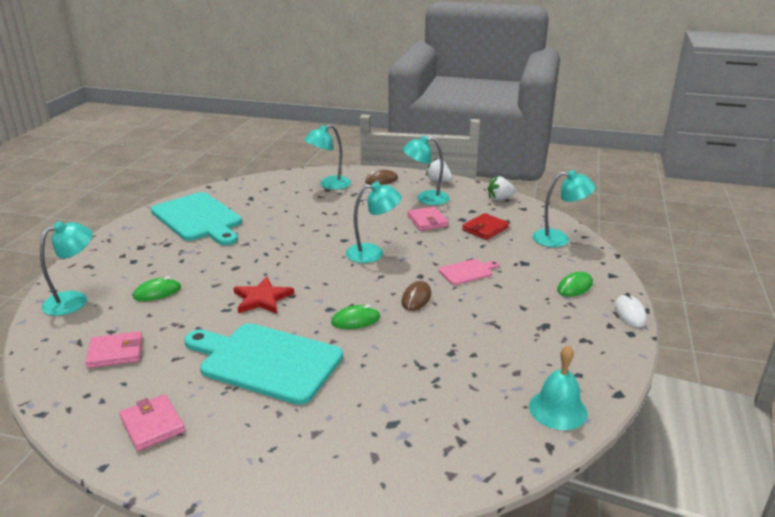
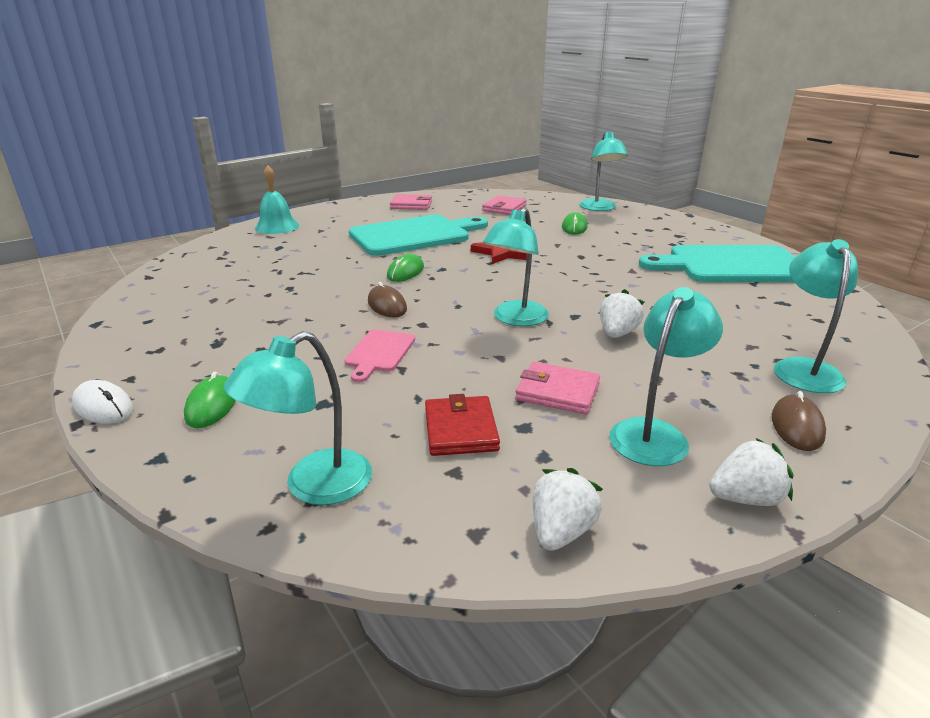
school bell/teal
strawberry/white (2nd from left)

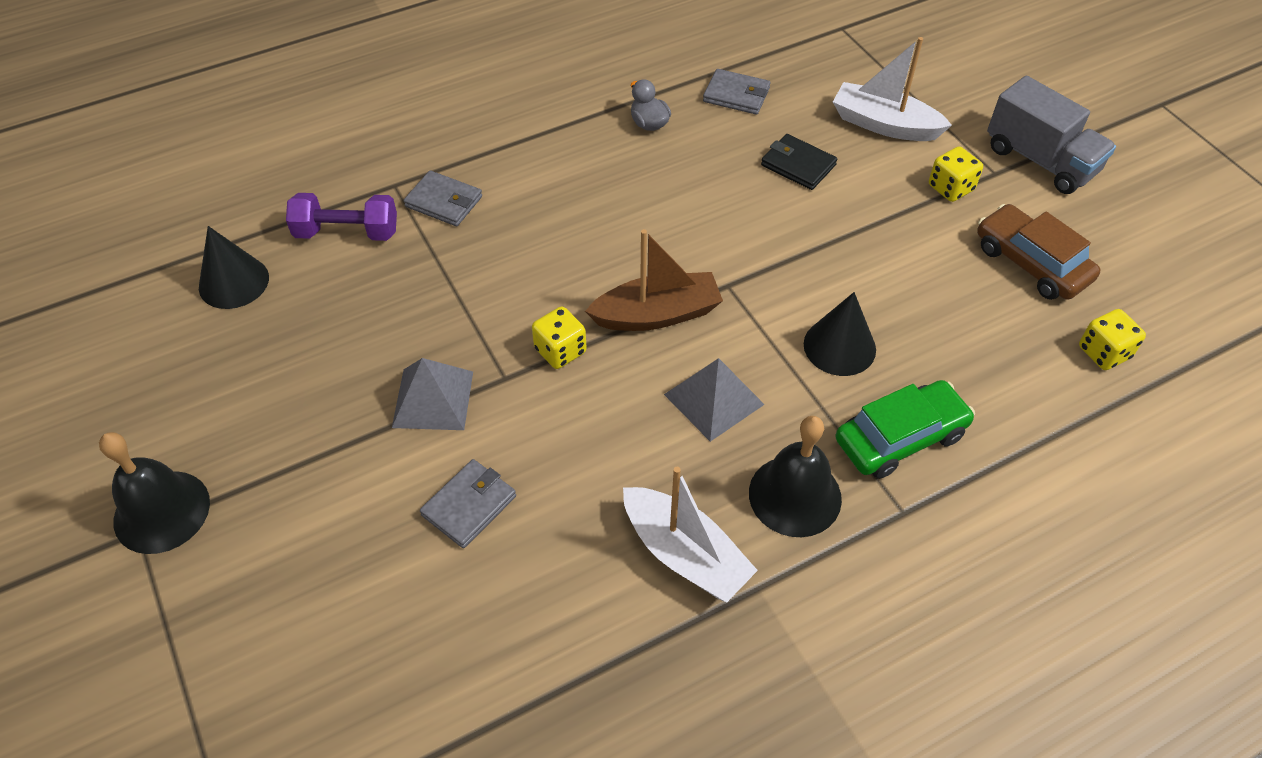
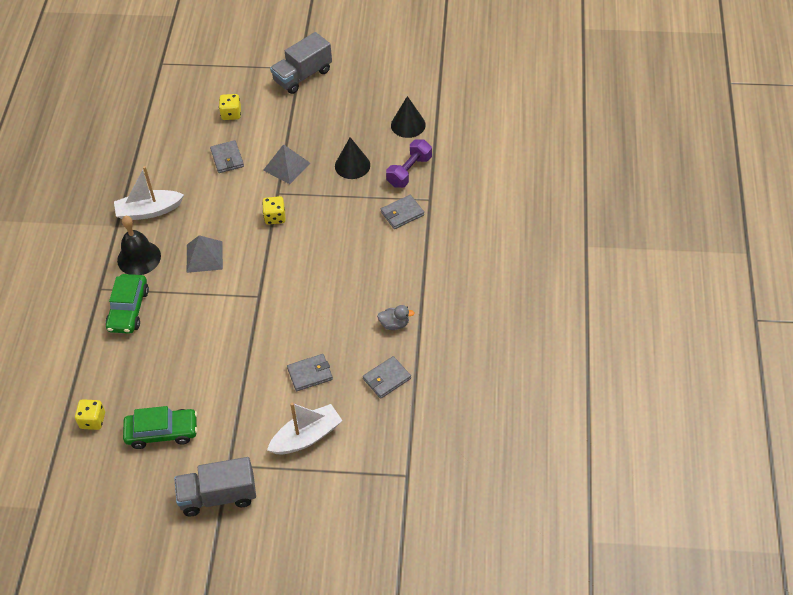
card wallet/grey (2nd from left)
dice/bright yellow (2nd from left)
toy car/green (2nd from left)
boat/dark brown
cone/jet-black (1st from left)
truck/grey (2nd from left)

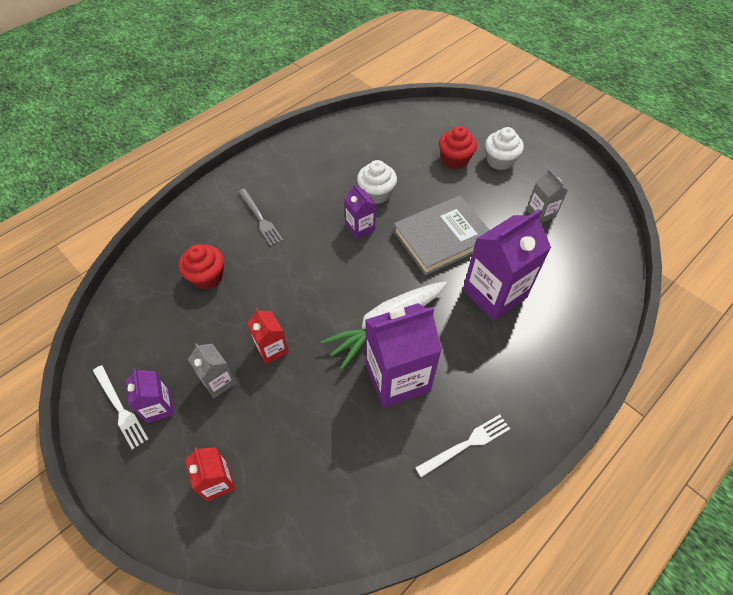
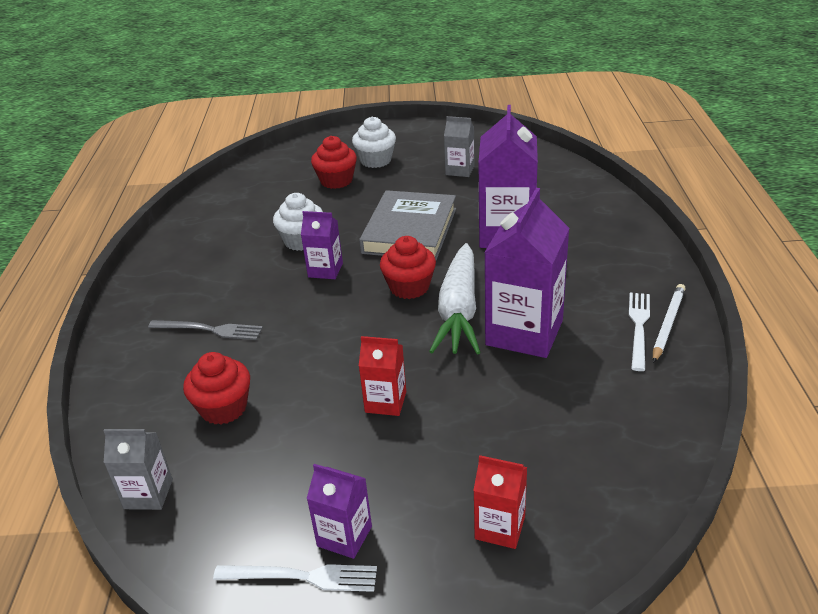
juice carton/grey (1st from left)
fairy cake/red (3rd from left)
wooden pencil/white

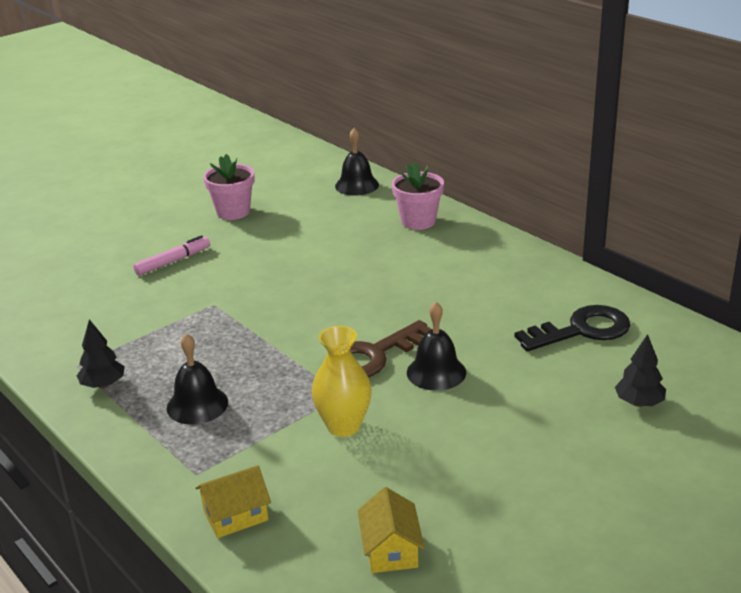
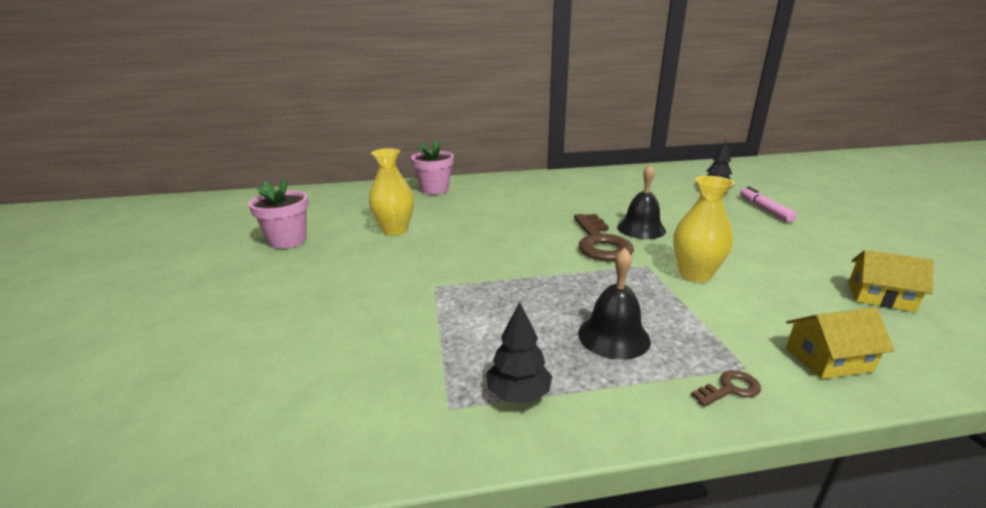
school bell/jet-black (2nd from left in the first image)
marker/rosy
door key/jet-black
toy house/bright yellow (1st from left)
flower vase/bright yellow (1st from left)
door key/dark brown (2nd from left)

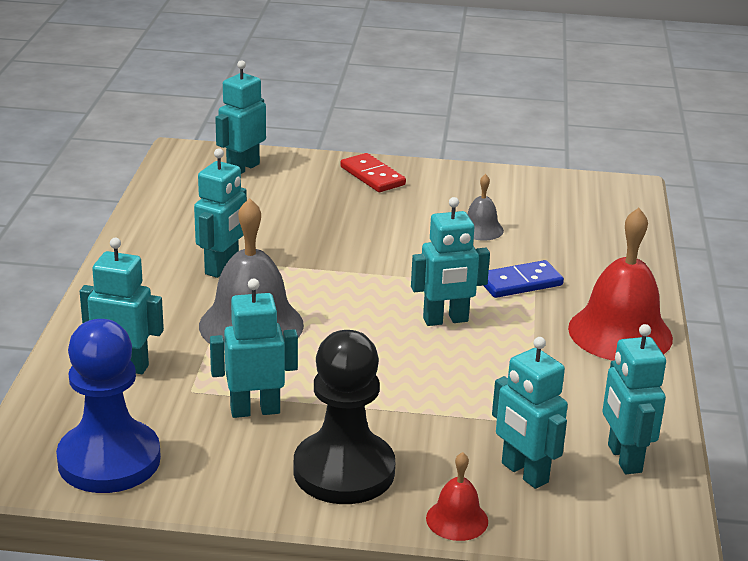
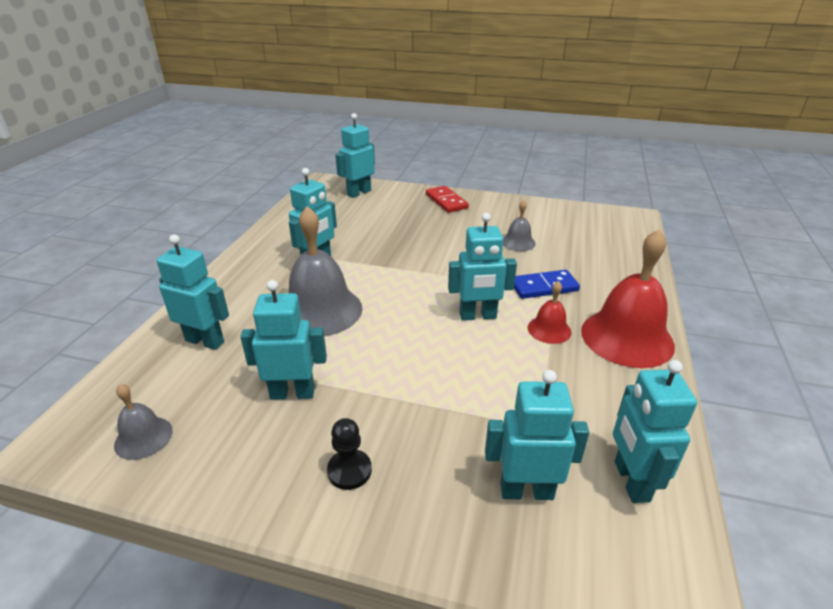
school bell/grey (1st from left)
game pawn/jet-black
robot/teal (6th from left)
school bell/red (1st from left)

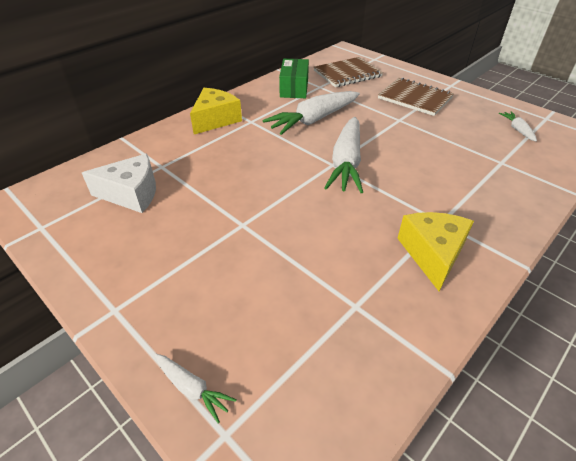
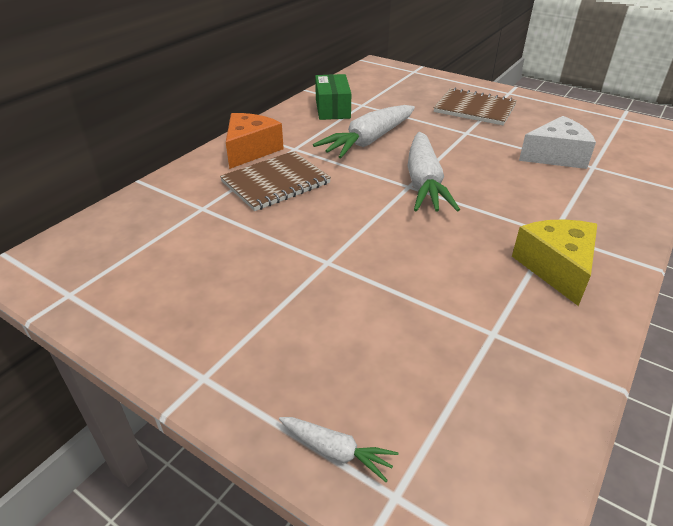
exercise book/dark brown (1st from left)
cheese wedge/bright orange
carrot/white (4th from left in the first image)
cheese wedge/white

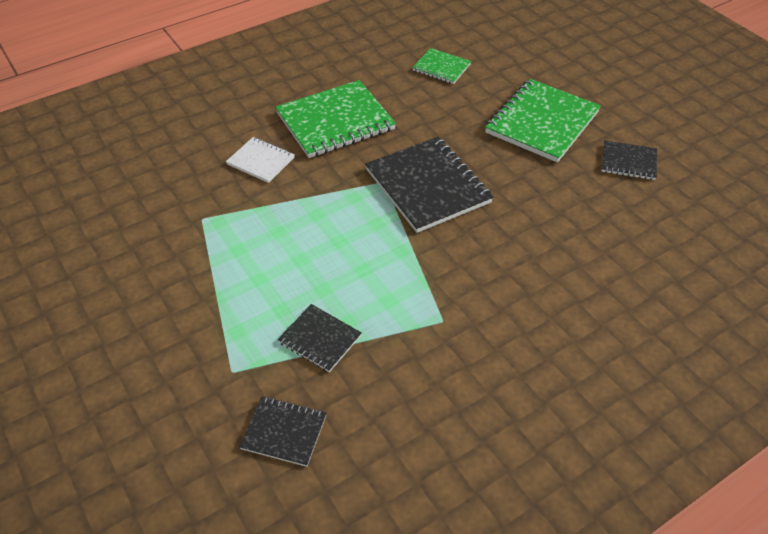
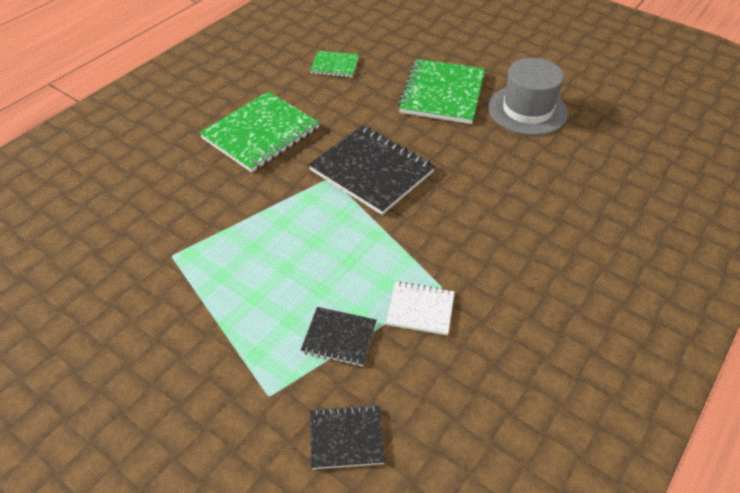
exercise book/white
top hat/grey

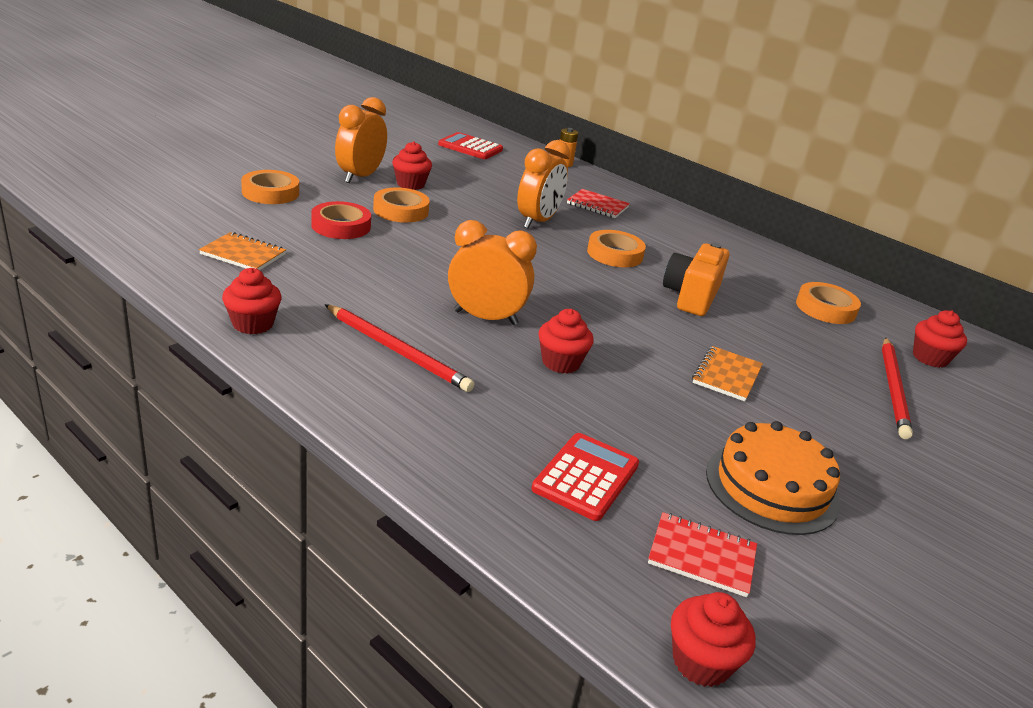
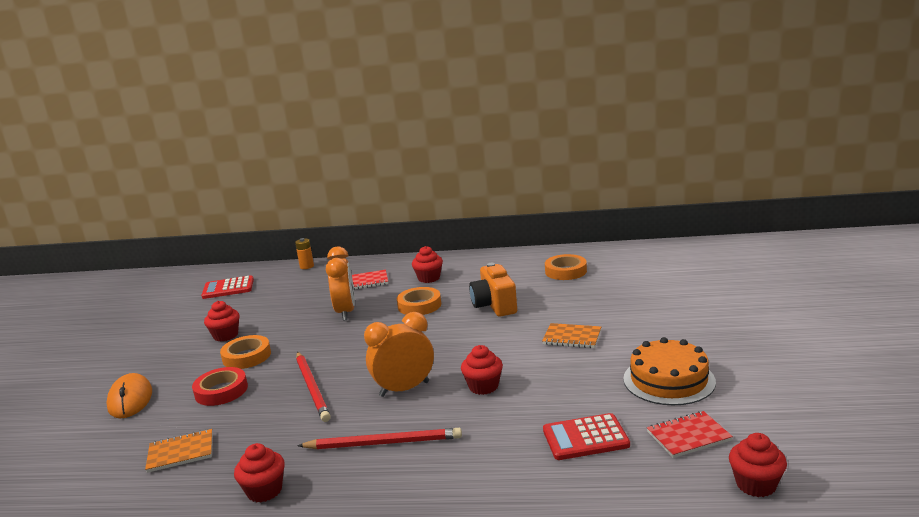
bedside clock/bright orange (1st from left in the first image)
PC mouse/bright orange
fairy cake/red (3rd from left)
wooden pencil/red (1st from left)
exercise book/bright orange (2nd from left)
calculator/red (2nd from left)

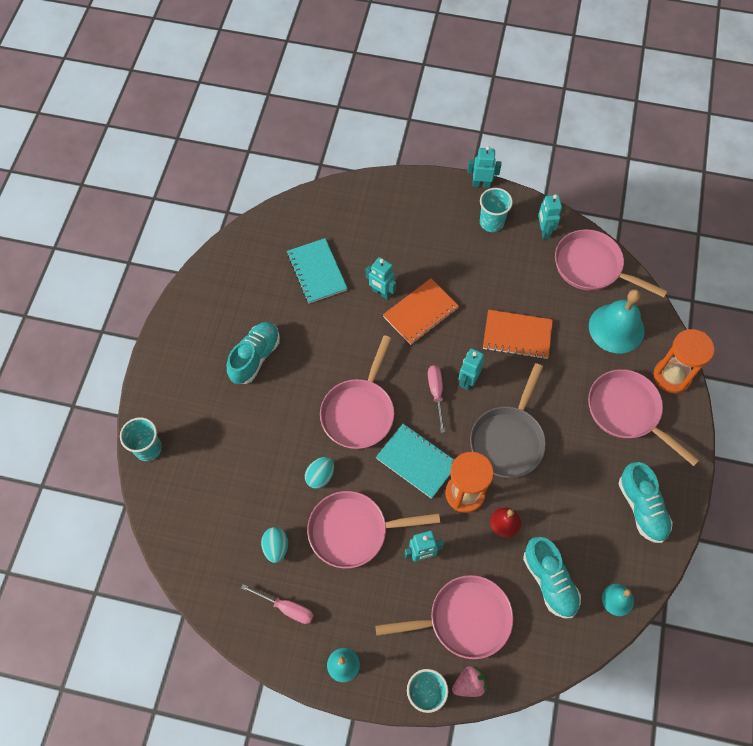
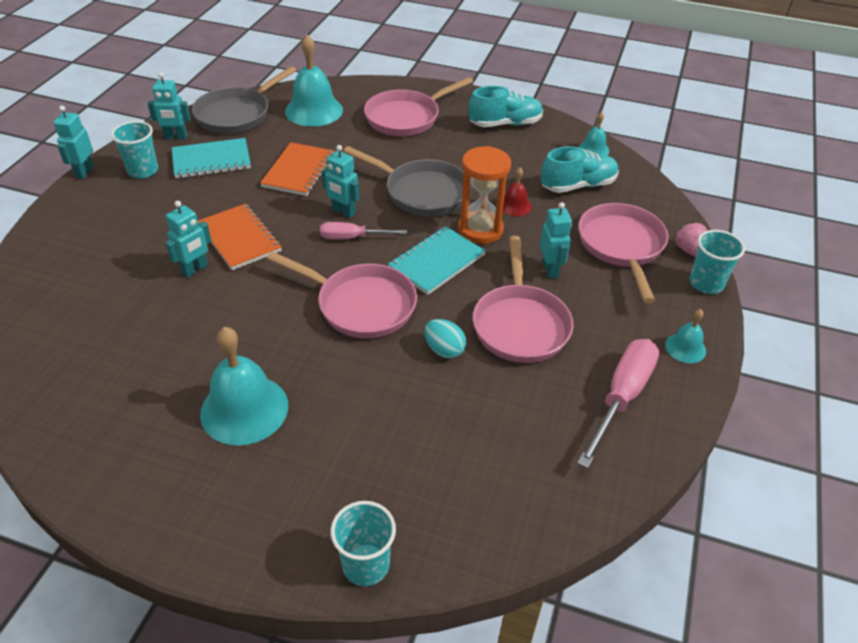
skillet/grey (1st from left)
exercise book/teal (1st from left)
school bell/teal (1st from left)
sand timer/bright orange (2nd from left in the first image)
toy egg/teal (1st from left in the first image)
hand screwdriver/rosy (2nd from left)

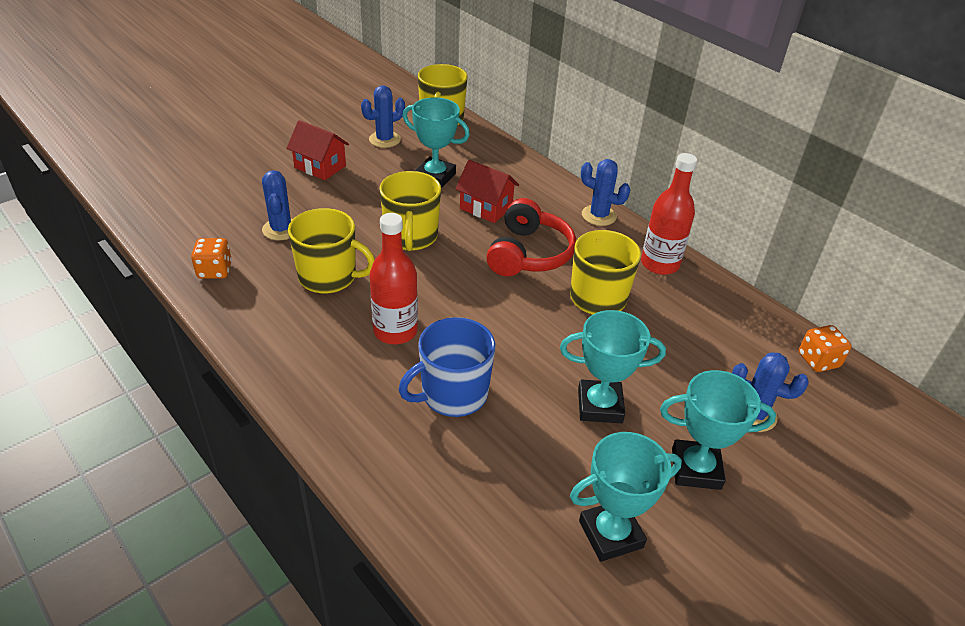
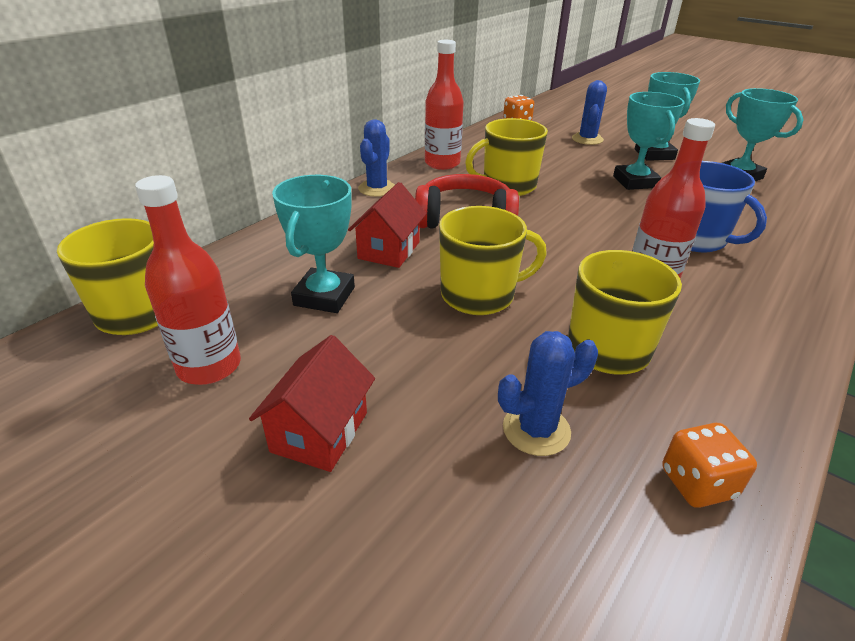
bottle/red (1st from left)

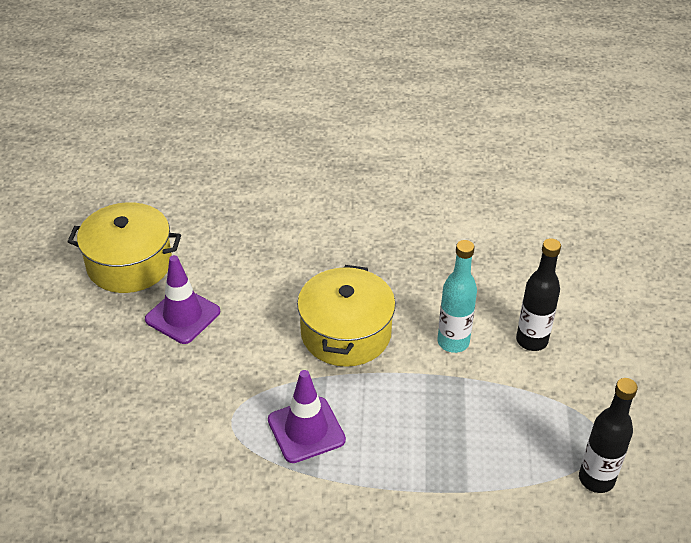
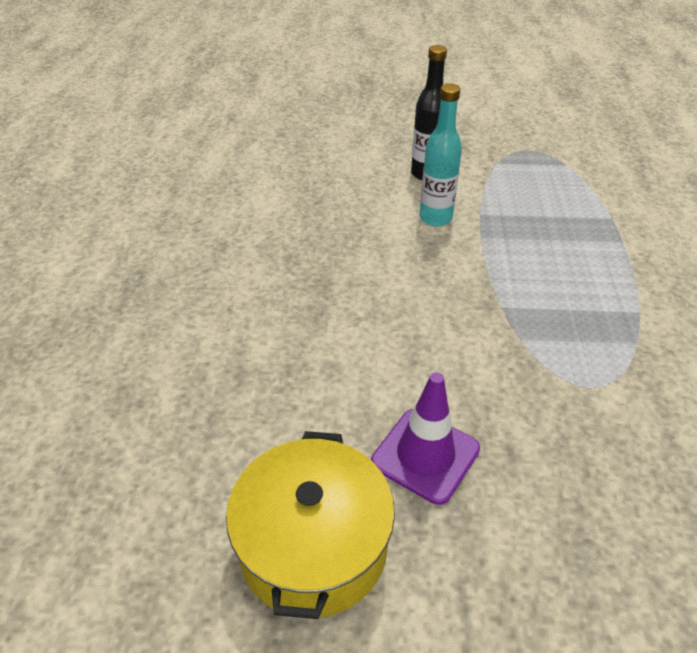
pot/bright yellow (2nd from left in the first image)
safety cone/violet (2nd from left in the first image)
bottle/jet-black (2nd from left in the first image)

